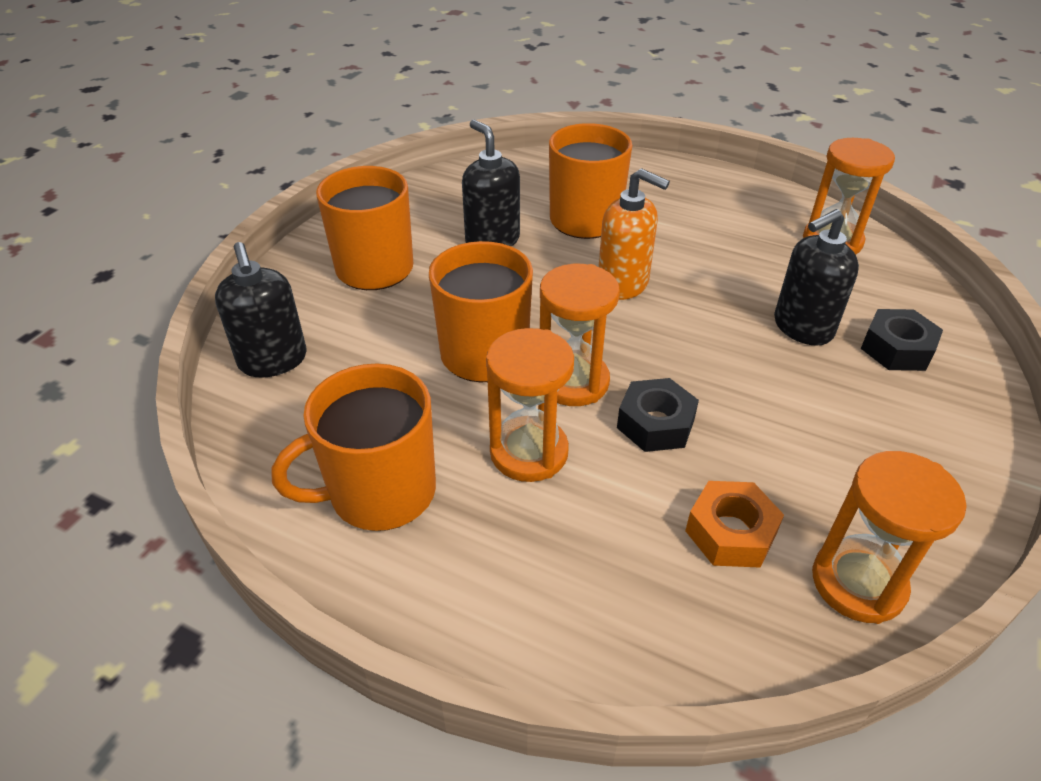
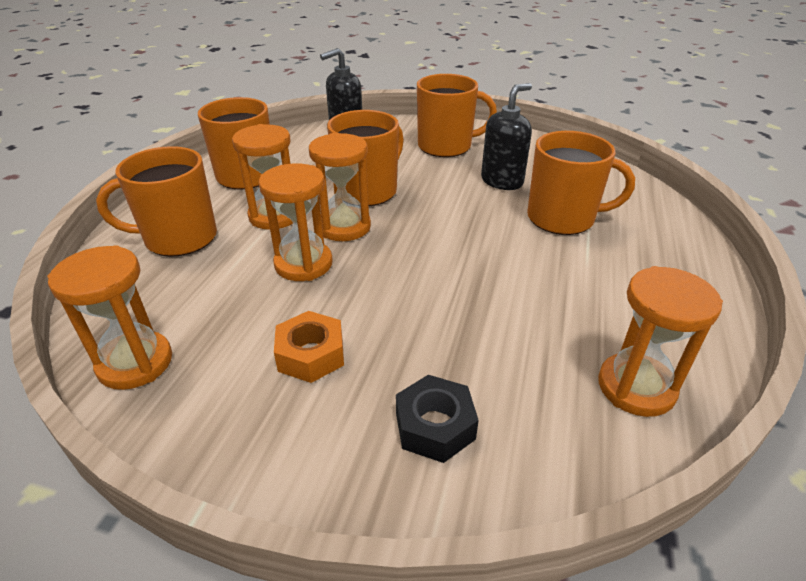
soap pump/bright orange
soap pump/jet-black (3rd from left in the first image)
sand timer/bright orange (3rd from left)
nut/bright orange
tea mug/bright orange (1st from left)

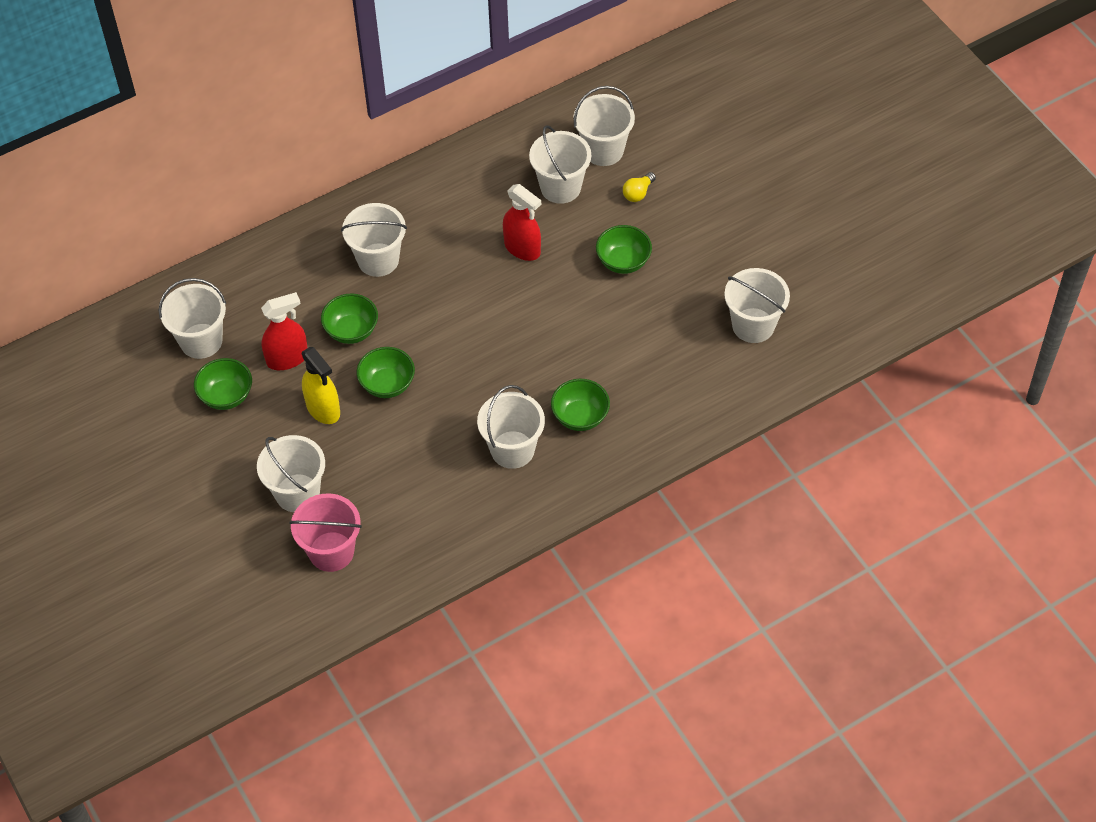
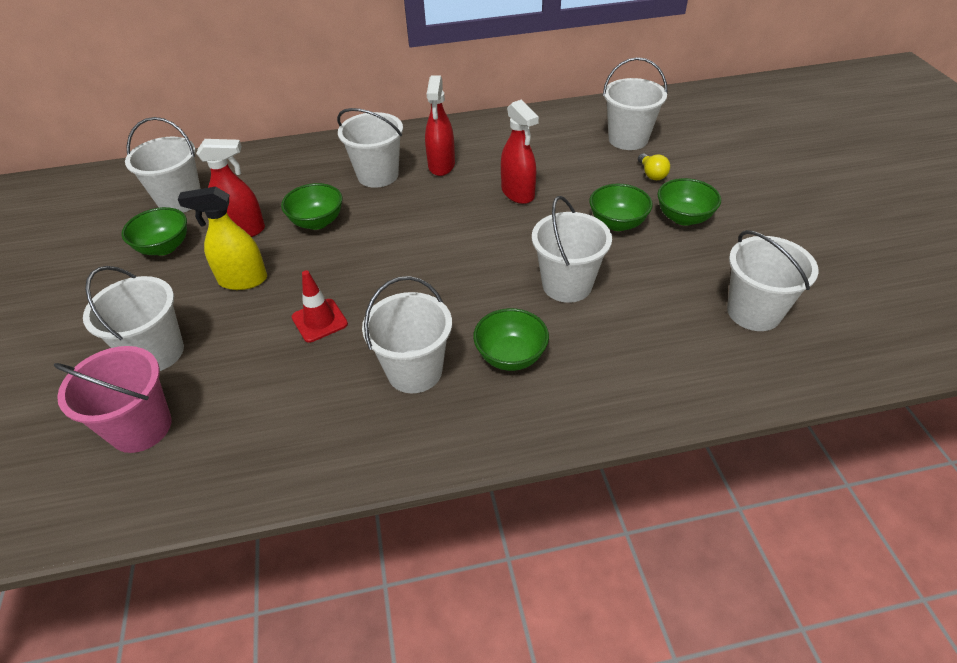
pail/white (5th from left)
bulb/bright yellow
spray bottle/bright yellow
deep dish/green (5th from left)
spray bottle/red (2nd from left)
safety cone/red

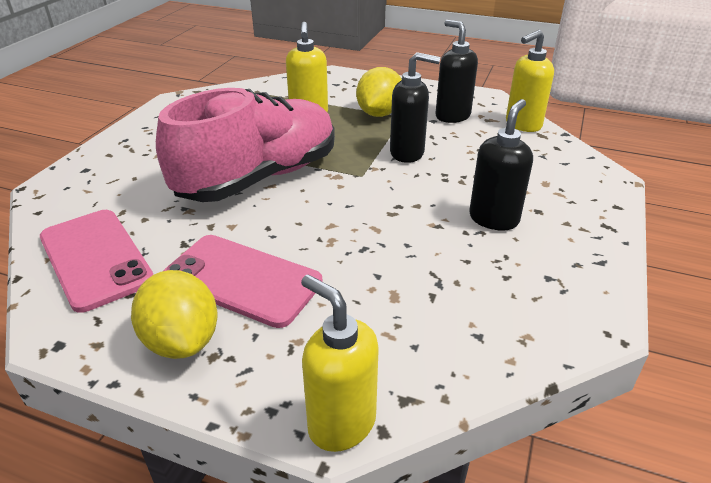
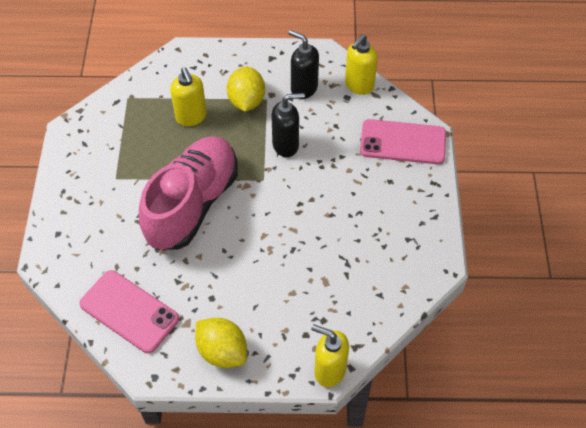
soap pump/jet-black (3rd from left in the first image)
smartphone/rosy (2nd from left)

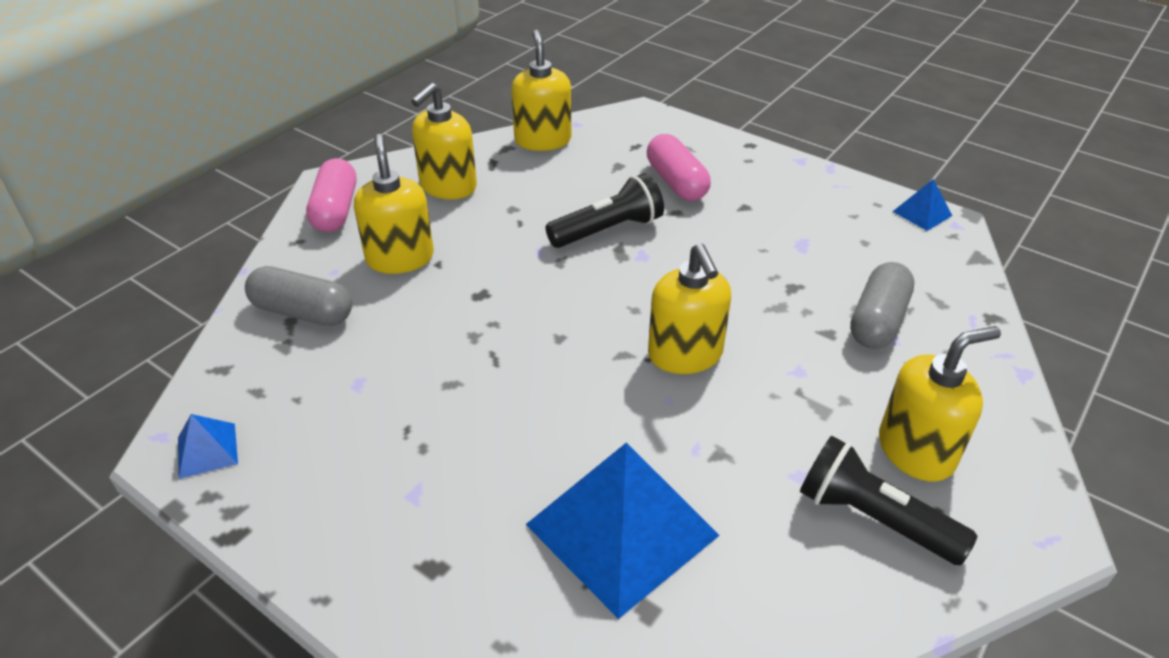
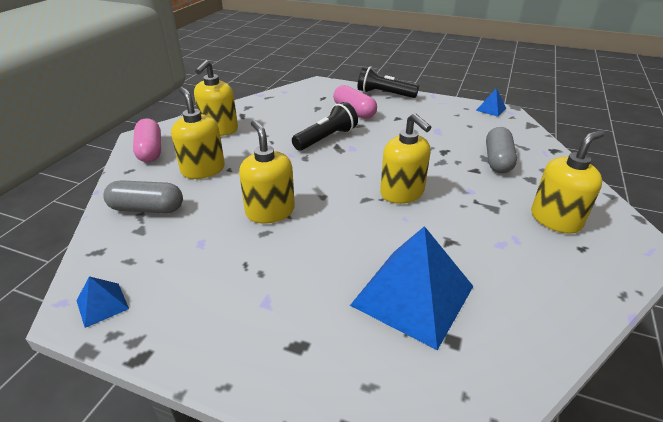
soap pump/bright yellow (3rd from left)
torch/jet-black (2nd from left)

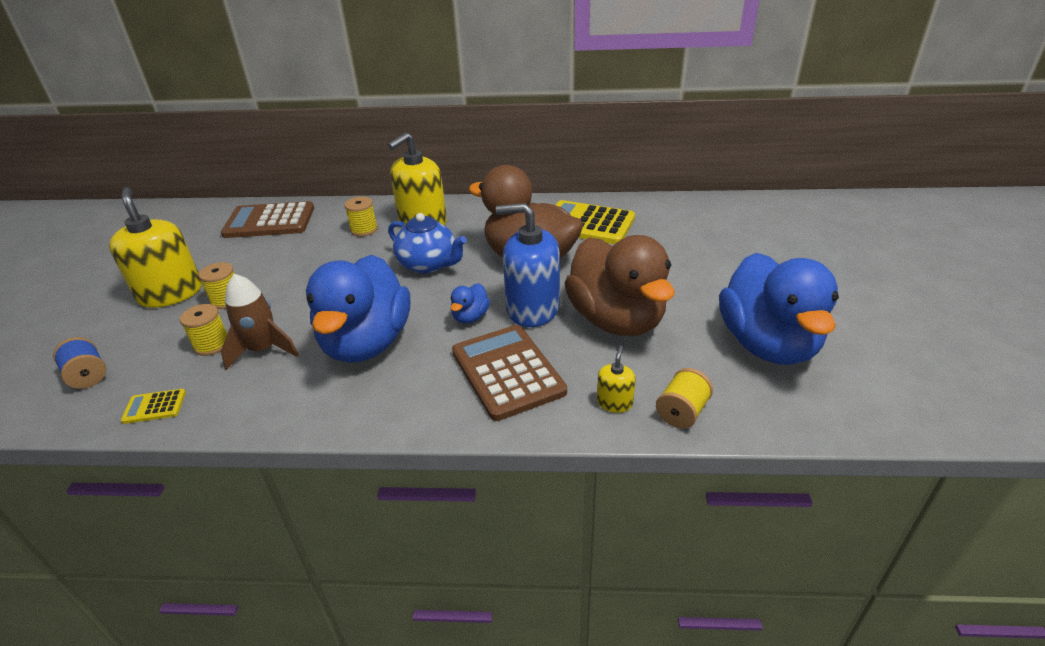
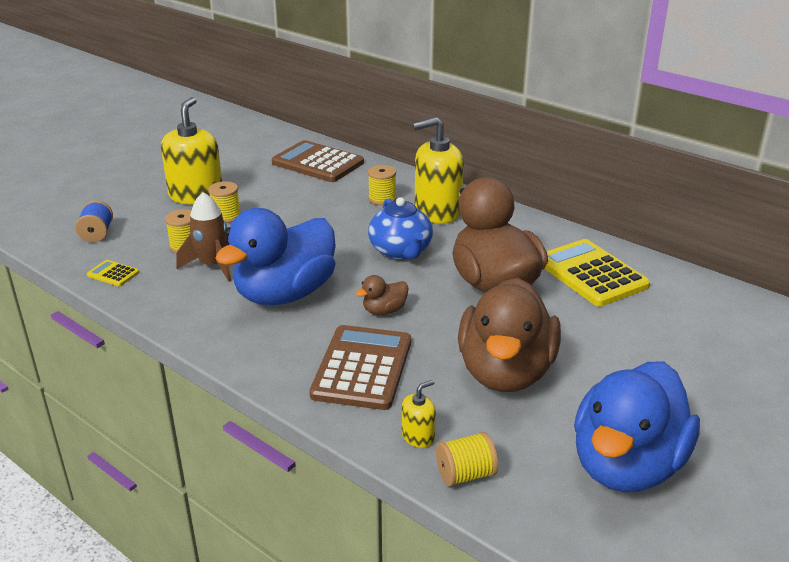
soap pump/cobalt
duck/dark brown (1st from left)

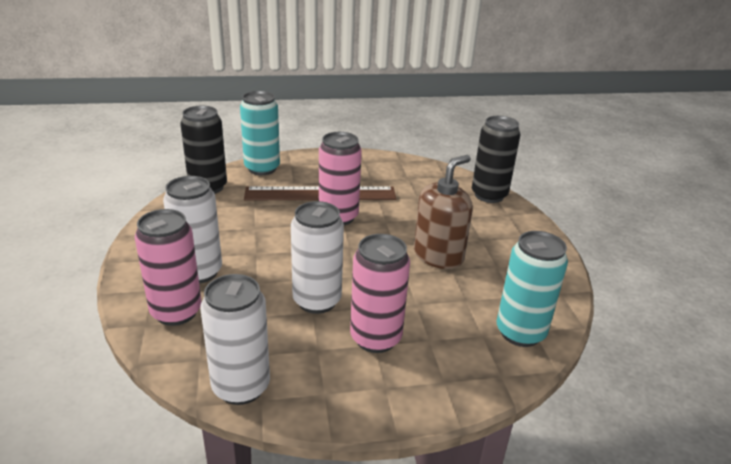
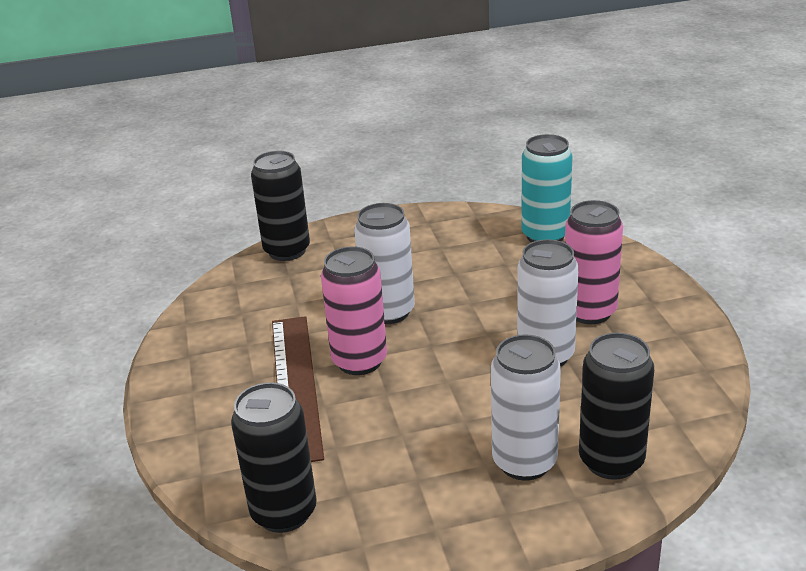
tin/teal (1st from left in the first image)
soap pump/dark brown
tin/jet-black (3rd from left)
tin/white (1st from left)

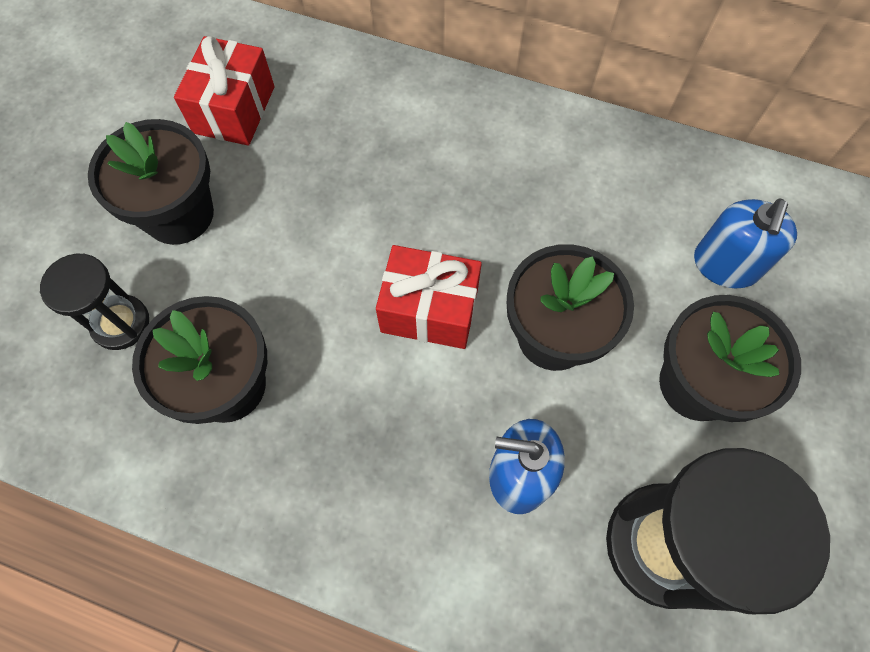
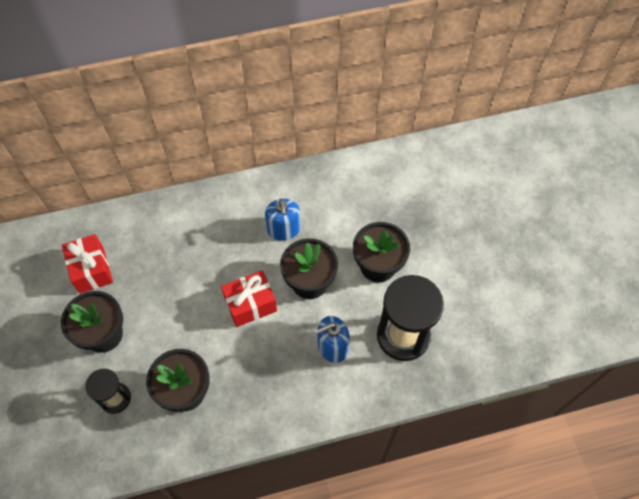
soap pump/cobalt (1st from left)

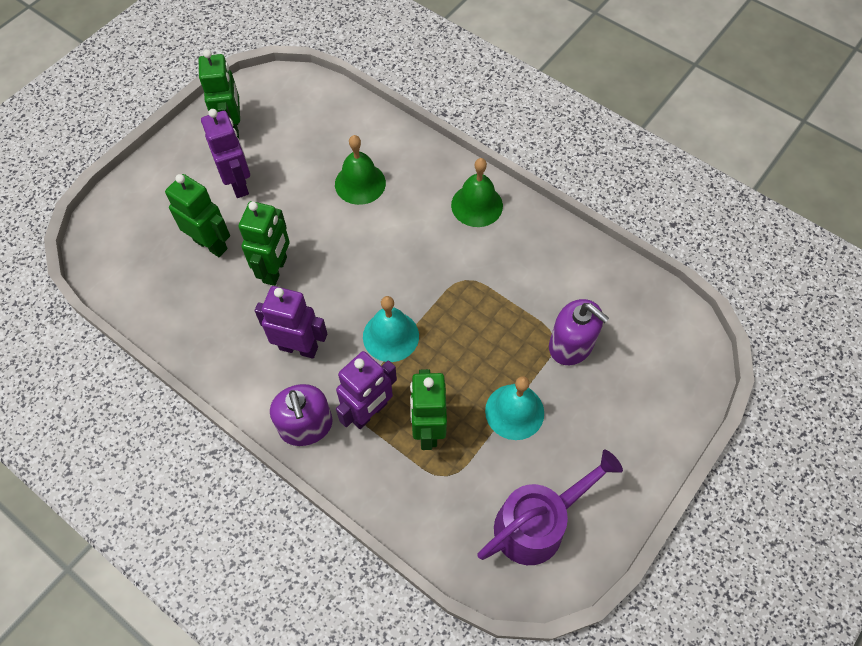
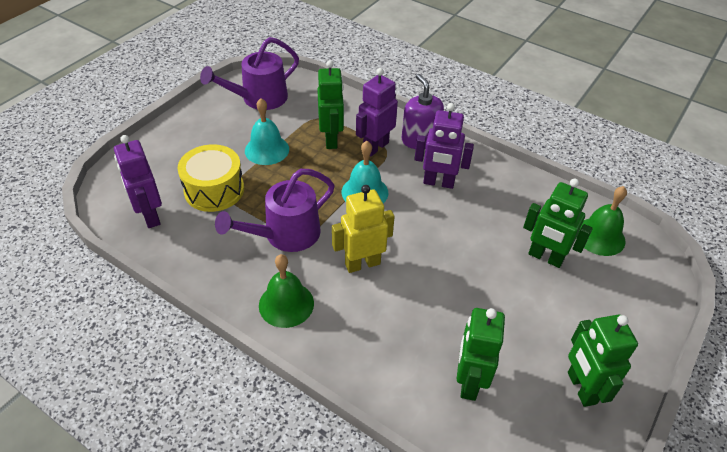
robot/violet (1st from left)
school bell/green (2nd from left)
robot/green (2nd from left)
toy drum/bright yellow
sprinkling can/violet (2nd from left)
robot/bright yellow

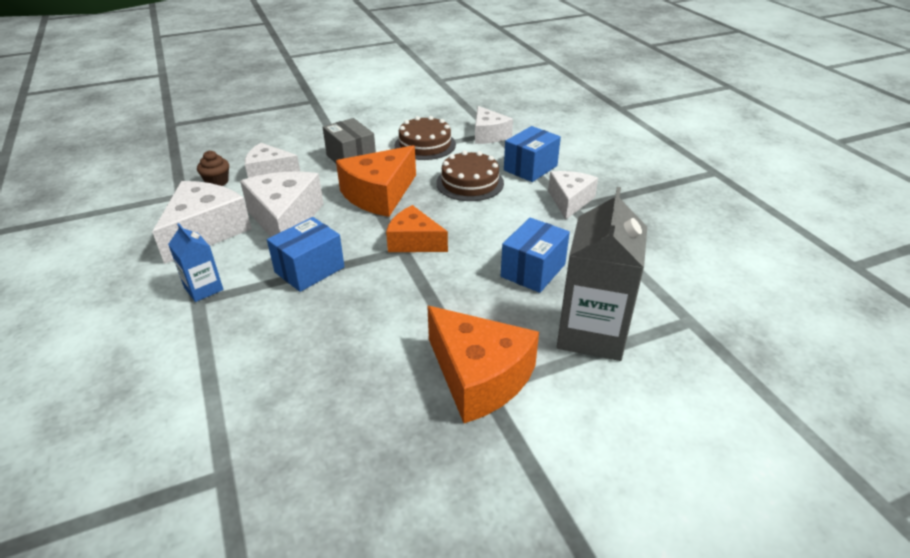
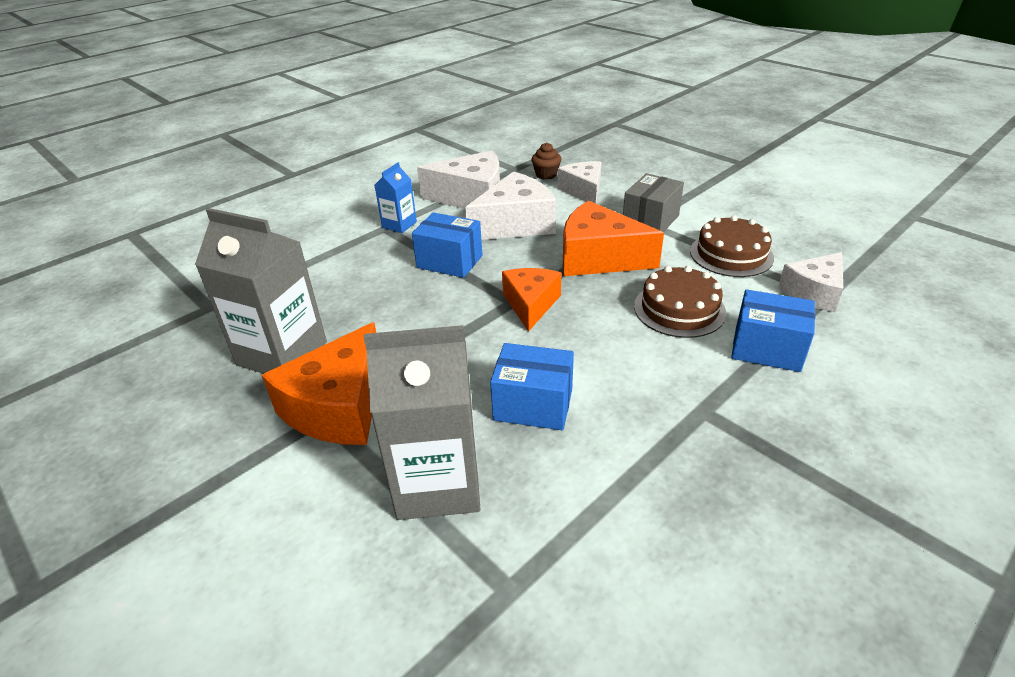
cheese wedge/white (5th from left in the first image)
juice carton/grey (1st from left)

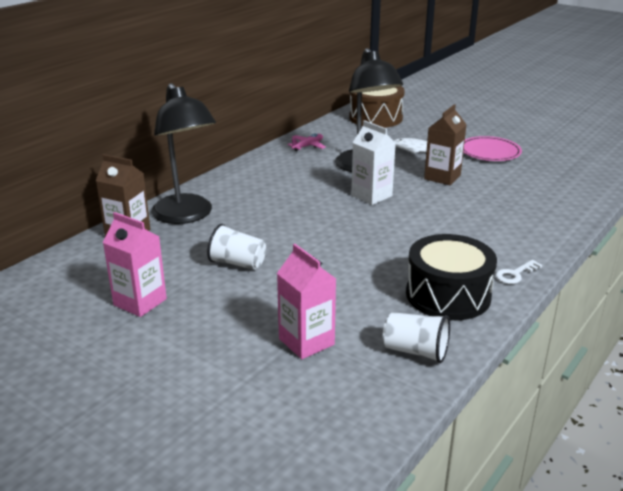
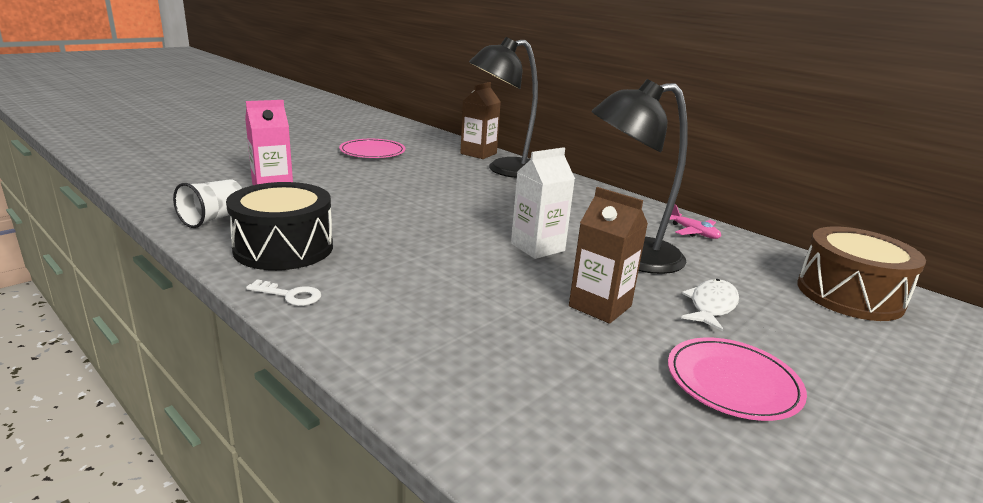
flat dish/rosy (1st from left)
tumbler/white (1st from left in the first image)
door key/white

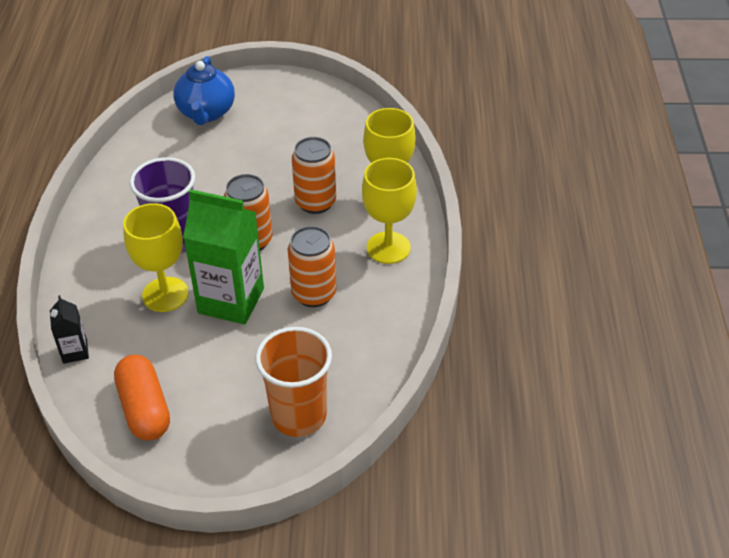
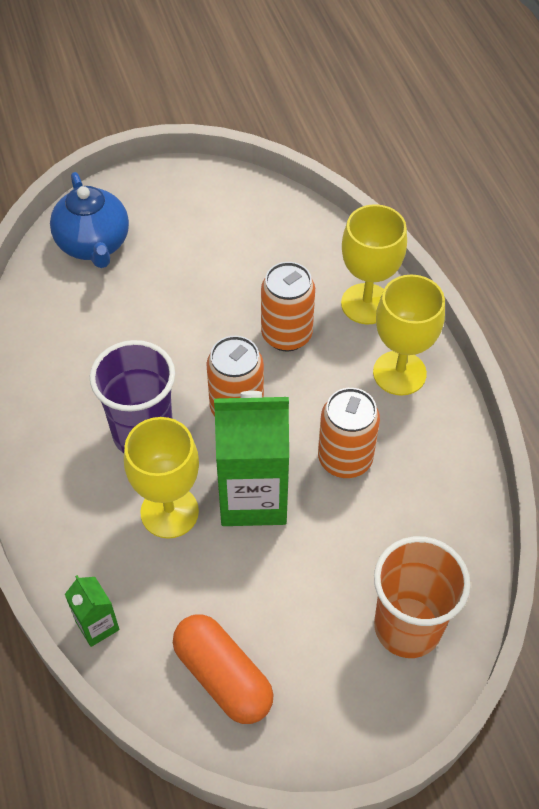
juice carton/green (1st from left)

